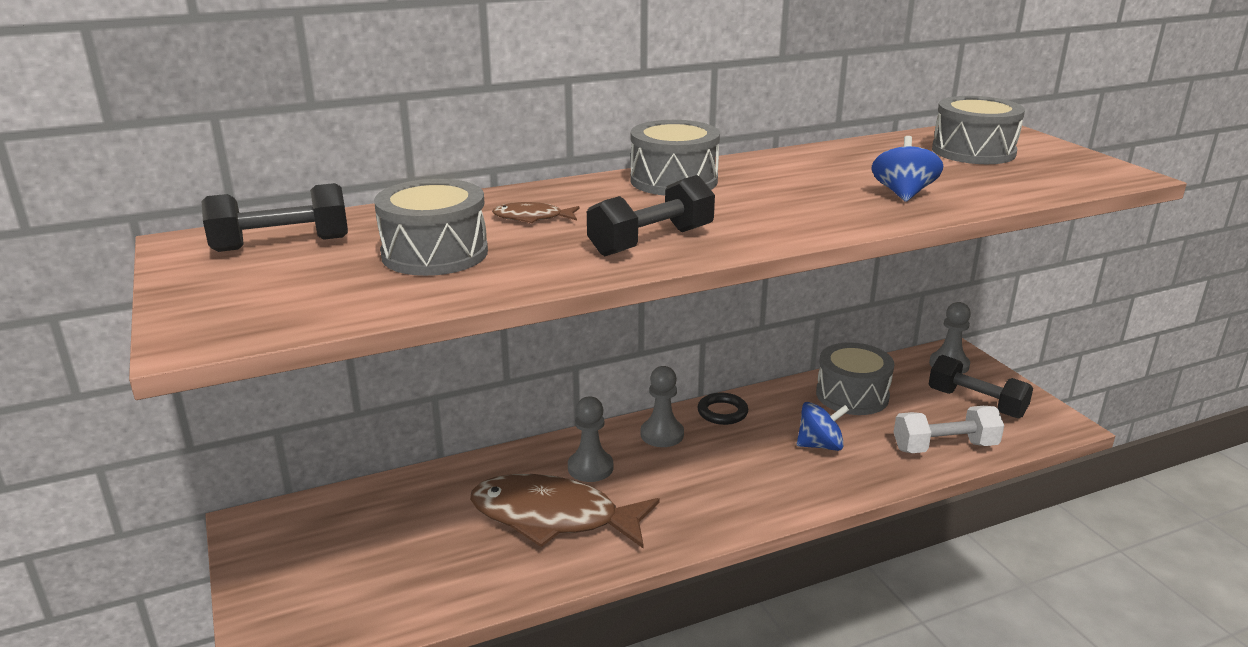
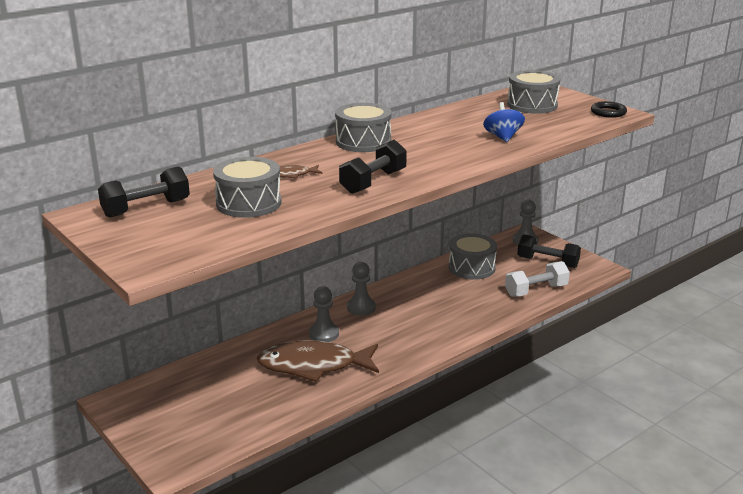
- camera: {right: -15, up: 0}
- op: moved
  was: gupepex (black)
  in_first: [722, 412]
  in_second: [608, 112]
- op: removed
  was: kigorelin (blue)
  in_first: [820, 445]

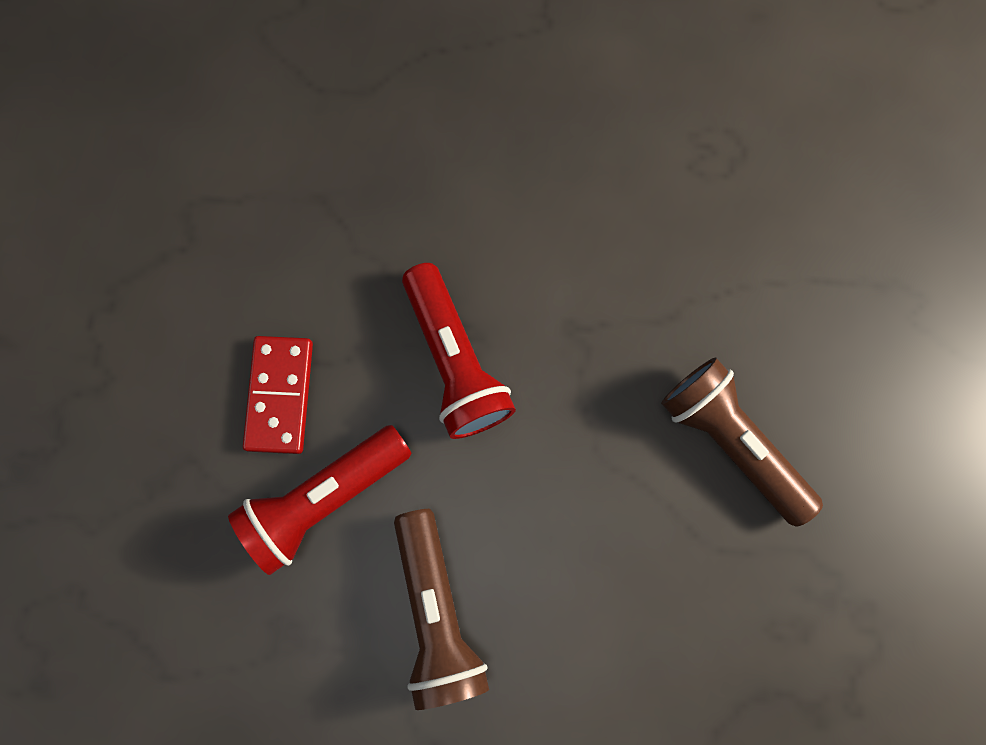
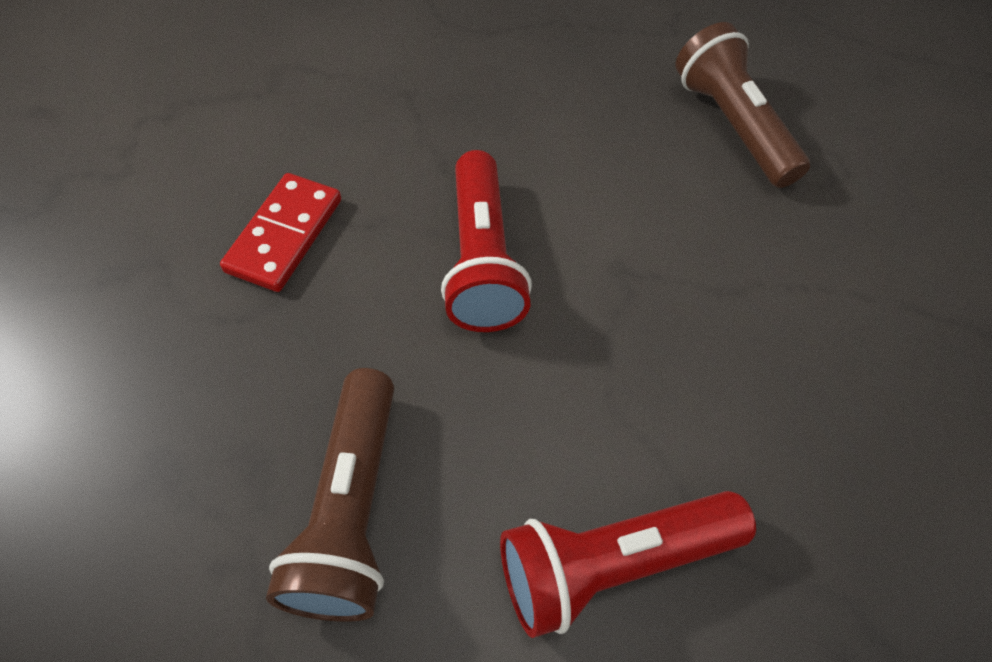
- camera: {right: 15, up: -20}
- op: moved
  was: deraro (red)
  in_first: [325, 498]
  in_second: [612, 563]
- op: moved
  was: deraro (brown)
  in_first: [730, 442]
  in_second: [731, 125]

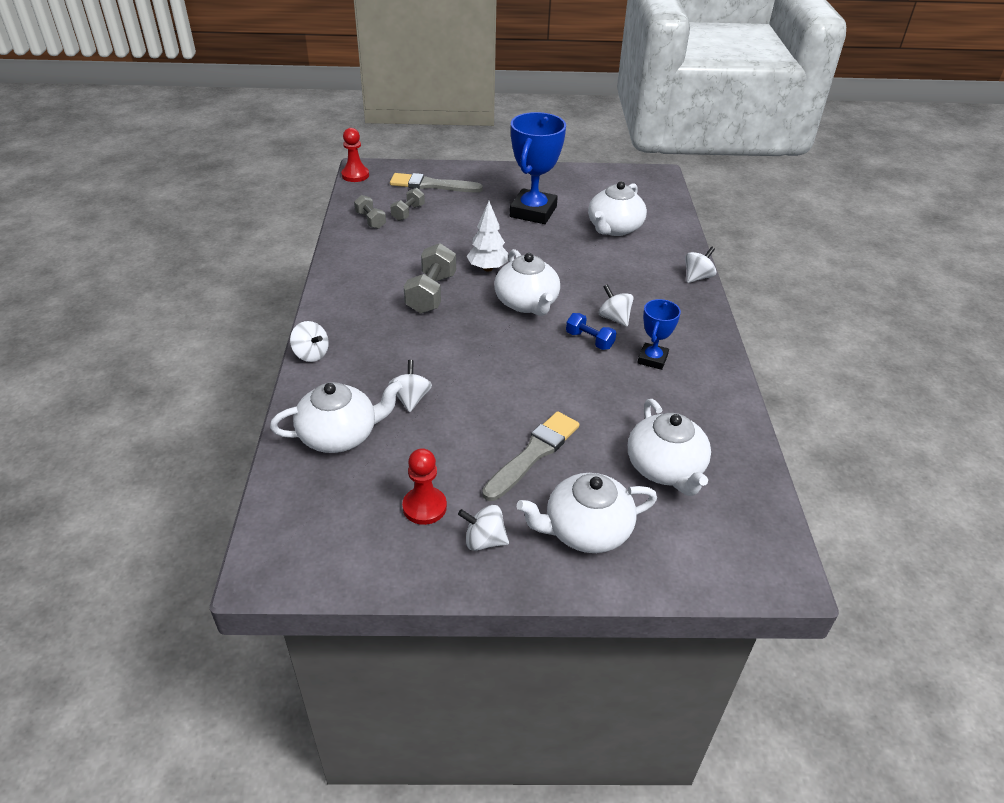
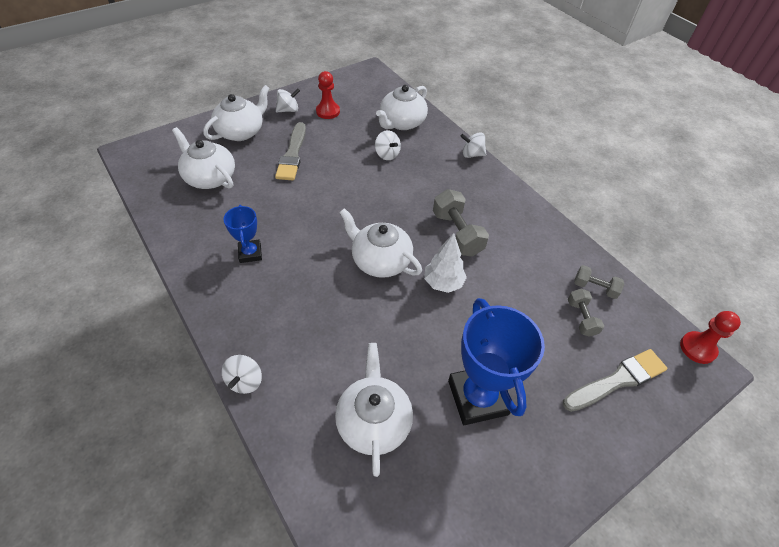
- camera: {right: 145, up: 10}
- op: removed
  was: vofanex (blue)
  in_first: [589, 340]
- op: removed
  was: kigorelin (white)
  in_first: [614, 318]

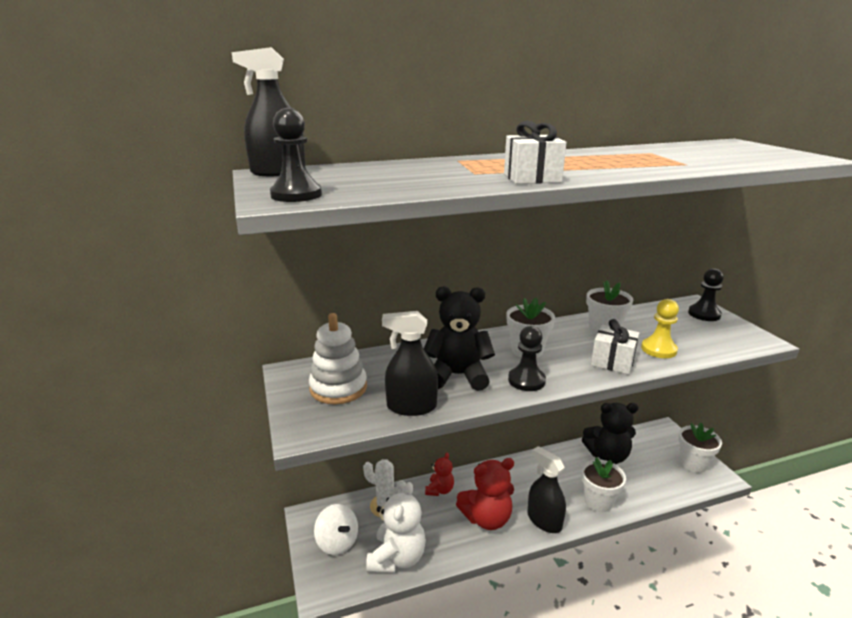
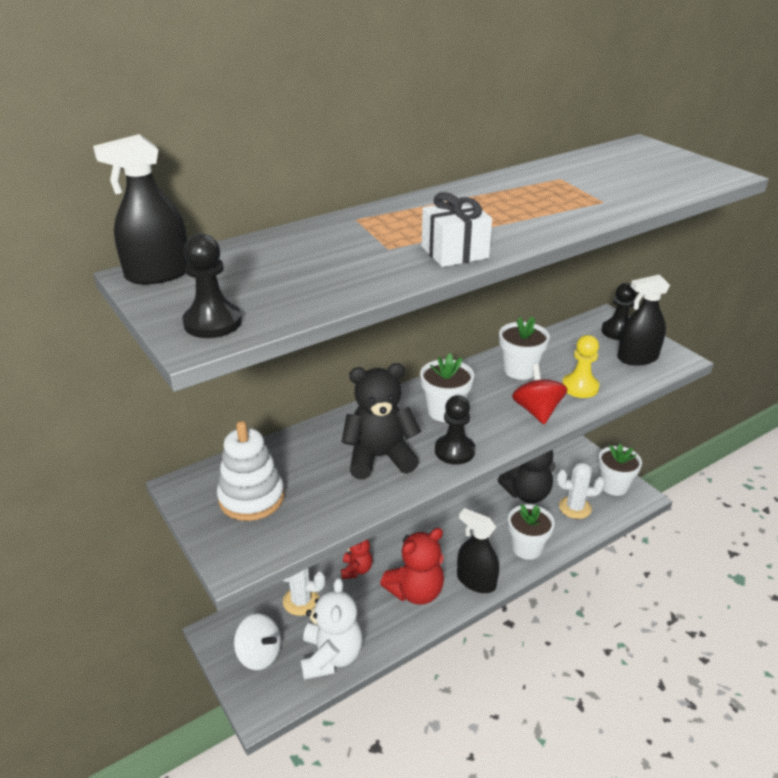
- camera: {right: -15, up: 10}
- op: replaced
  was: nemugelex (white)
  now: kigorelin (red)
  in_first: [612, 362]
  in_second: [537, 411]
- op: added
  now: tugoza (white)
  in_second: [575, 507]
- op: moved
  was: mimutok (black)
  in_first: [411, 407]
  in_second: [637, 358]

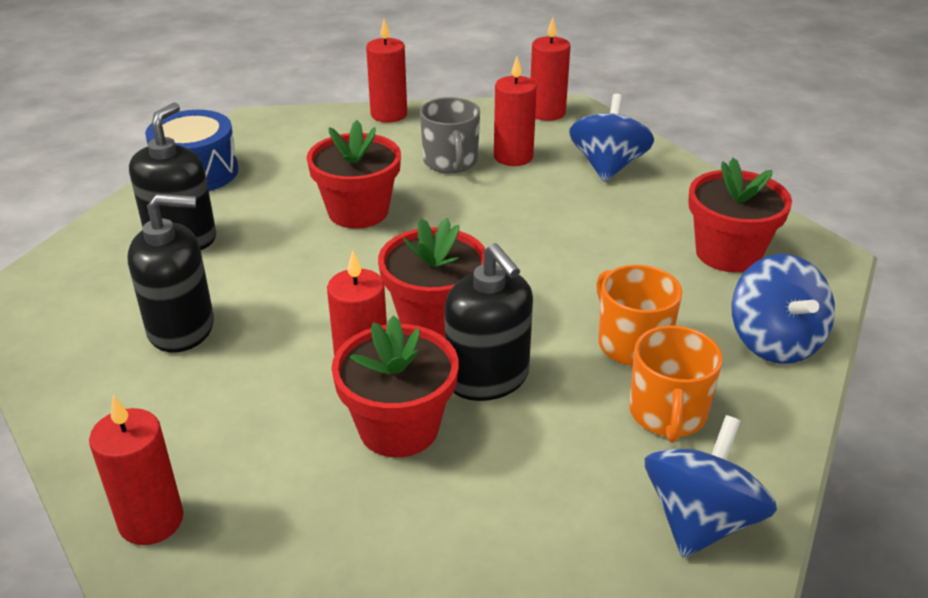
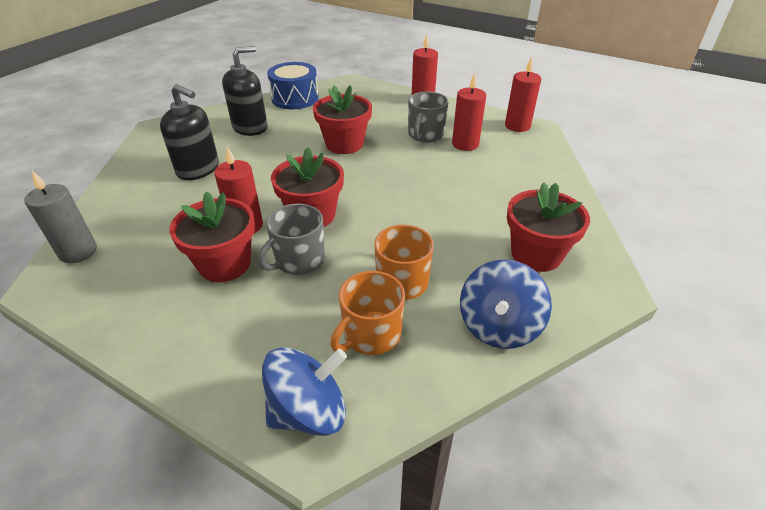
- camera: {right: 35, up: 5}
- op: recoloured
  was: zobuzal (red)
  now: zobuzal (grey)
  in_first: [151, 521]
  in_second: [78, 252]
- op: replaced
  was: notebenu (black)
  now: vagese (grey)
  in_first: [487, 378]
  in_second: [299, 260]
- op: removed
  was: kigorelin (blue)
  in_first: [608, 166]

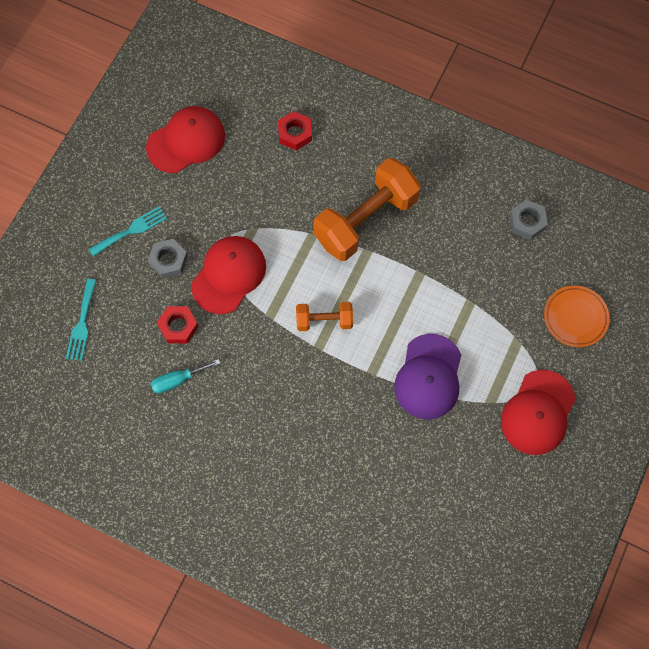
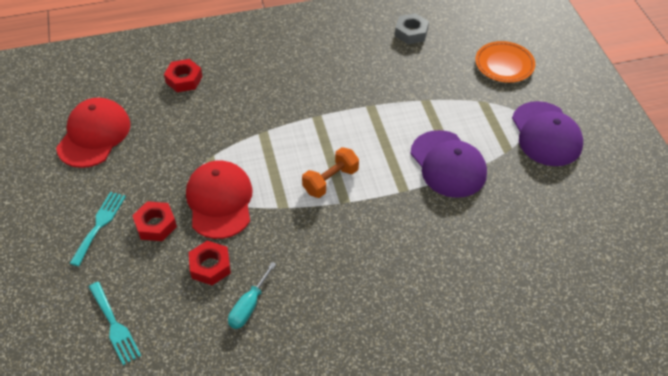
- camera: {right: -40, up: -20}
- op: recoloured
  was: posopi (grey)
  now: posopi (red)
  in_first: [168, 261]
  in_second: [155, 225]
- op: recoloured
  was: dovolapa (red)
  now: dovolapa (purple)
  in_first: [538, 412]
  in_second: [546, 134]
- op: removed
  was: vofanex (orange)
  in_first: [365, 220]

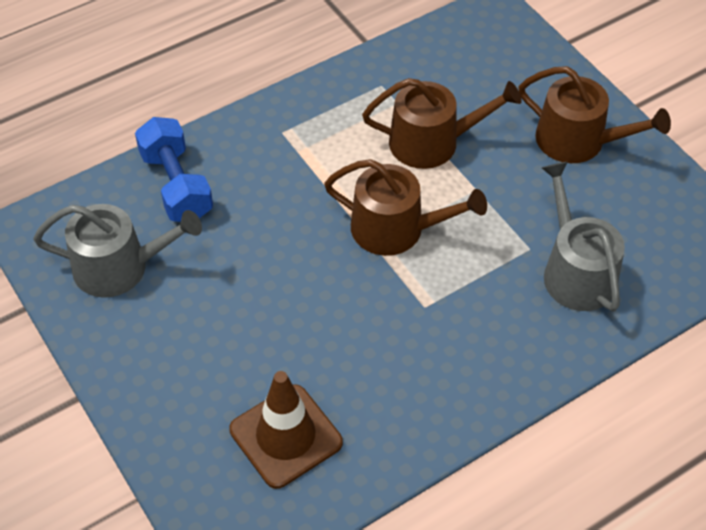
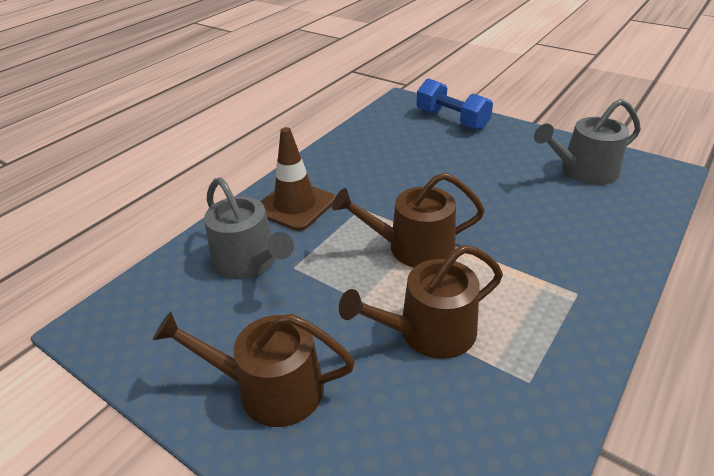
- camera: {right: 160, up: -15}
- op: moved
  was: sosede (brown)
  in_first: [286, 436]
  in_second: [295, 205]
- op: moved
  was: vofanex (blue)
  in_first: [176, 185]
  in_second: [452, 119]

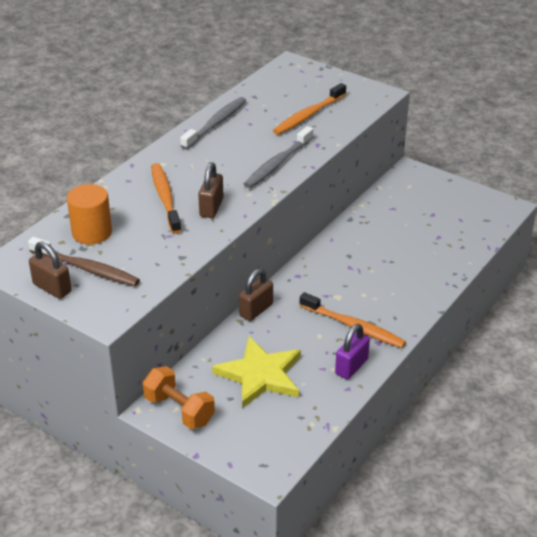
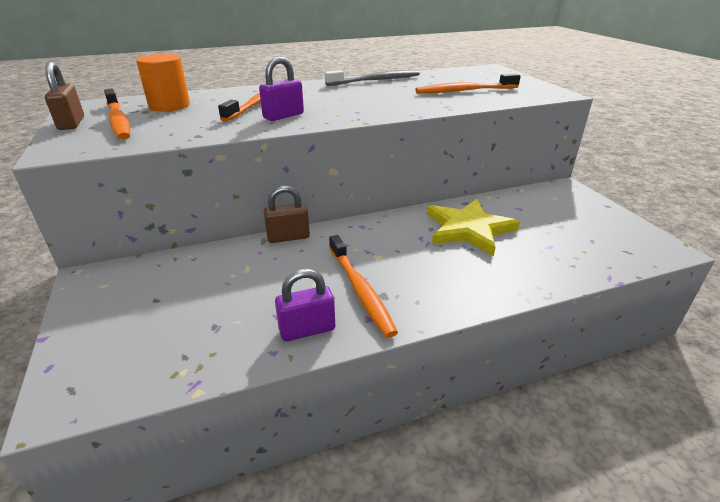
- camera: {right: 35, up: -5}
- op: recoloured
  was: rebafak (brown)
  now: rebafak (orange)
  in_first: [86, 268]
  in_second: [118, 121]
- op: recoloured
  was: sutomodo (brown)
  now: sutomodo (purple)
  in_first: [211, 207]
  in_second: [283, 116]
- op: moved
  was: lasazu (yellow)
  in_first: [260, 375]
  in_second: [468, 229]
- op: removed
  was: vofanex (orange)
  in_first: [179, 410]
- op: removed
  was: rebafak (grey)
  in_first: [277, 163]

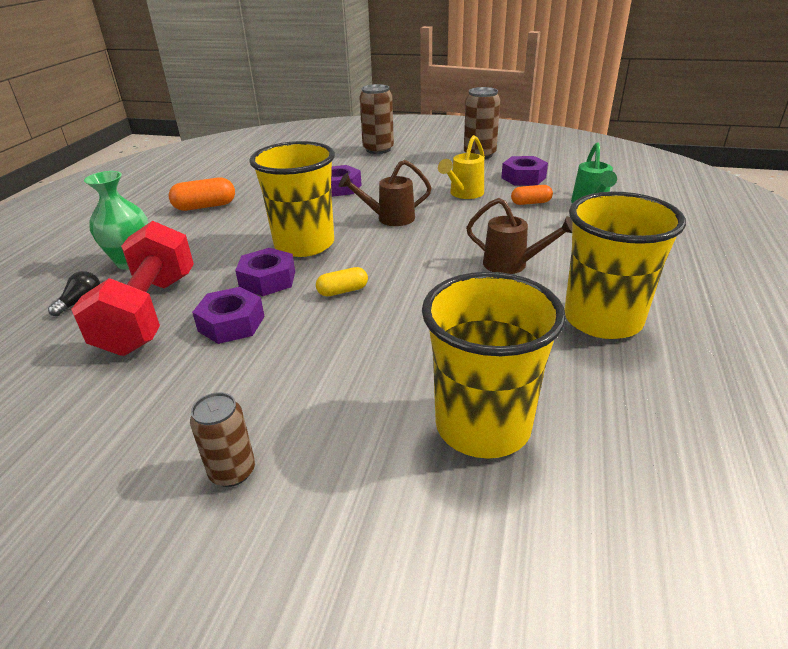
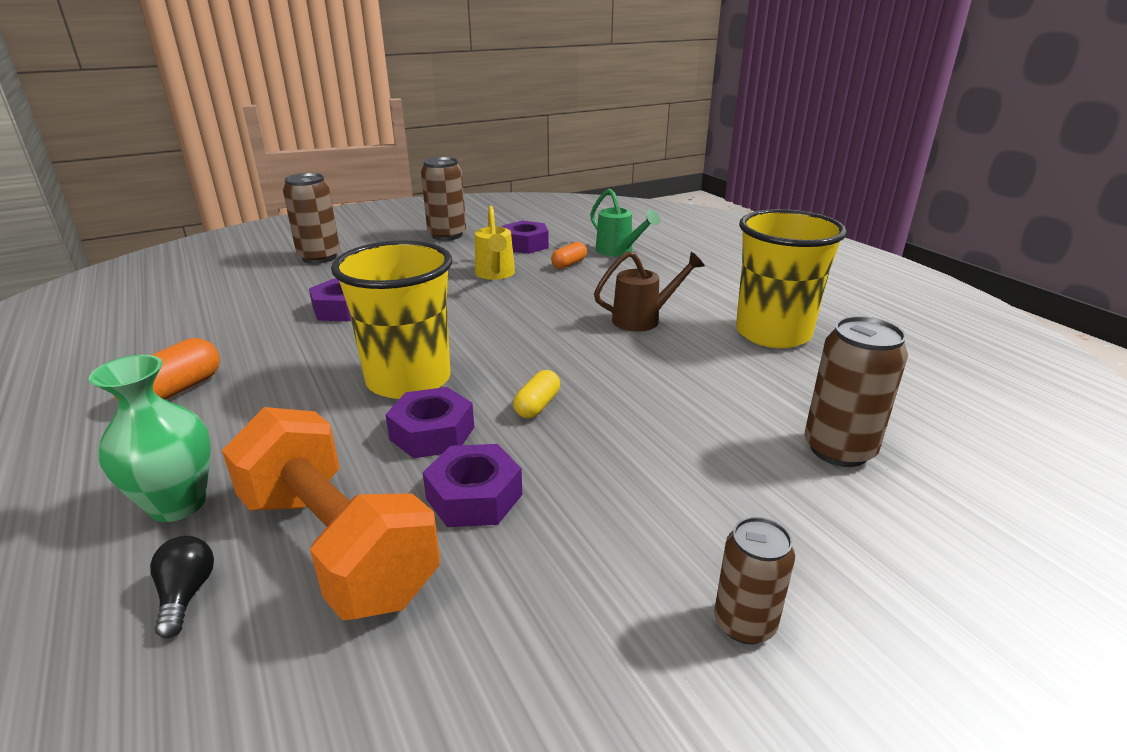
- camera: {right: -45, up: -5}
- op: recoloured
  was: vofanex (red)
  now: vofanex (orange)
  in_first: [149, 313]
  in_second: [337, 546]
- op: replaced
  was: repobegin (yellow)
  now: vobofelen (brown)
  in_first: [483, 426]
  in_second: [839, 449]
- op: removed
  was: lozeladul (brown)
  in_first: [389, 218]

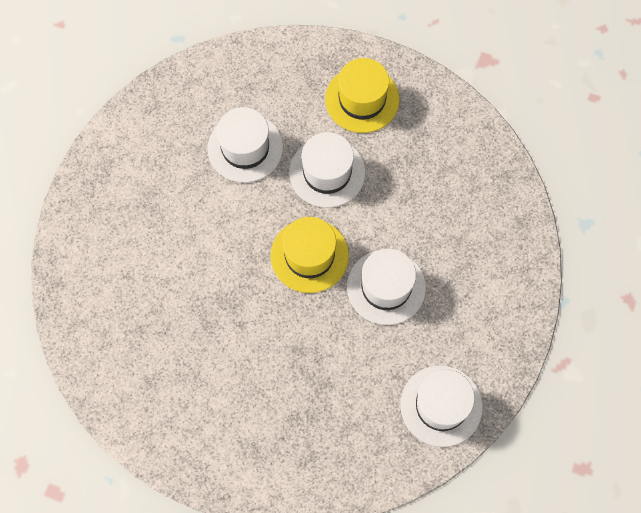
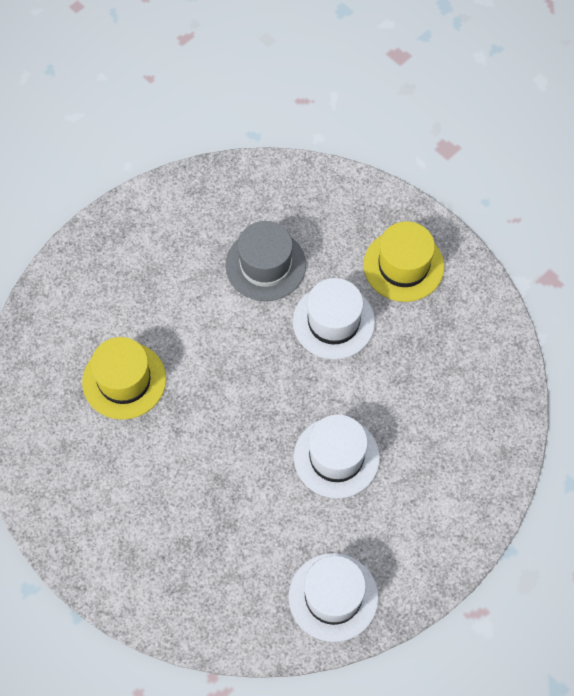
- camera: {right: 25, up: -5}
- op: moved
  was: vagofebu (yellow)
  in_first: [309, 255]
  in_second: [124, 380]
- op: recoloured
  was: vagofebu (white)
  now: vagofebu (grey)
  in_first: [245, 148]
  in_second: [265, 265]

